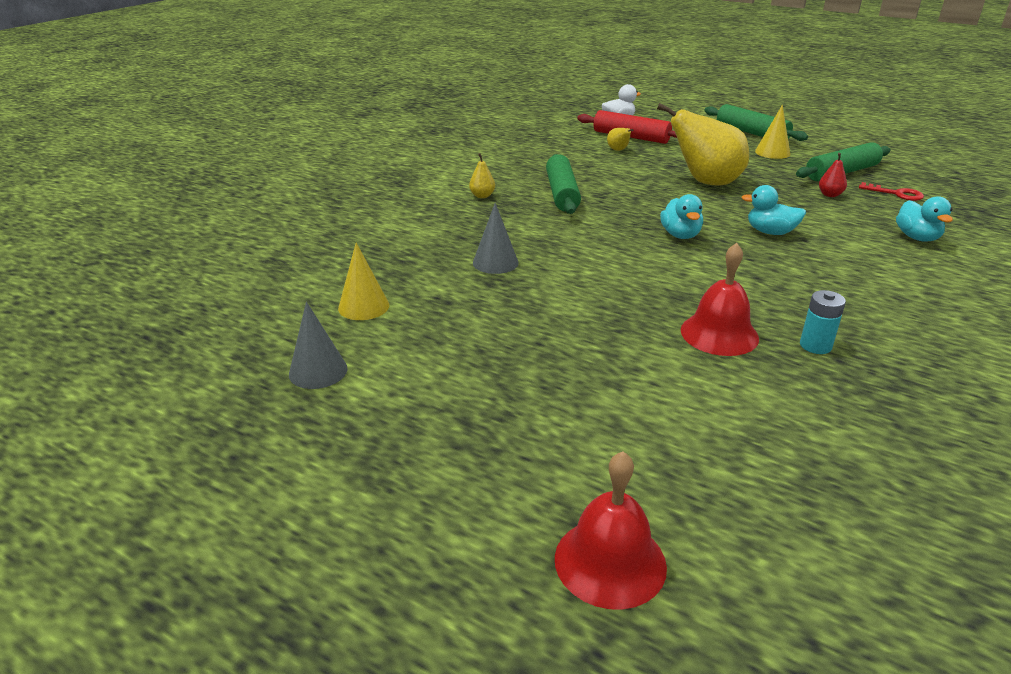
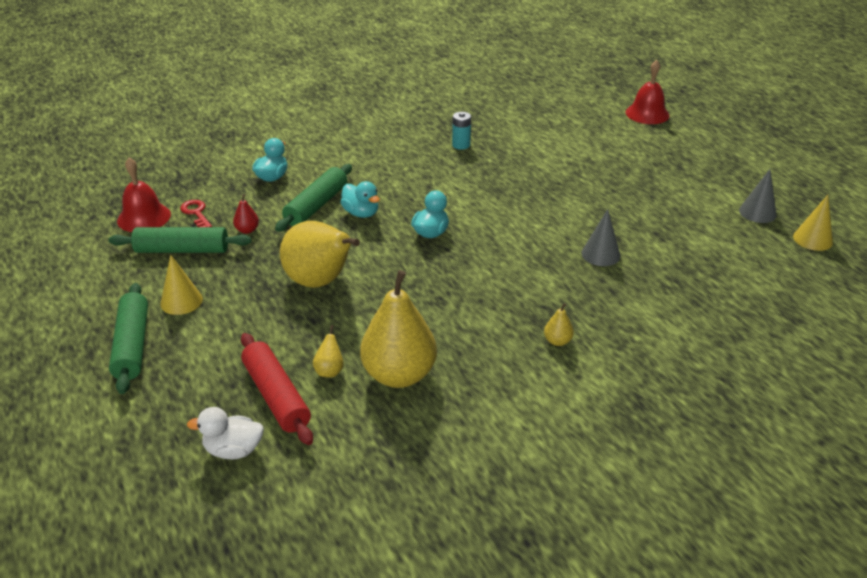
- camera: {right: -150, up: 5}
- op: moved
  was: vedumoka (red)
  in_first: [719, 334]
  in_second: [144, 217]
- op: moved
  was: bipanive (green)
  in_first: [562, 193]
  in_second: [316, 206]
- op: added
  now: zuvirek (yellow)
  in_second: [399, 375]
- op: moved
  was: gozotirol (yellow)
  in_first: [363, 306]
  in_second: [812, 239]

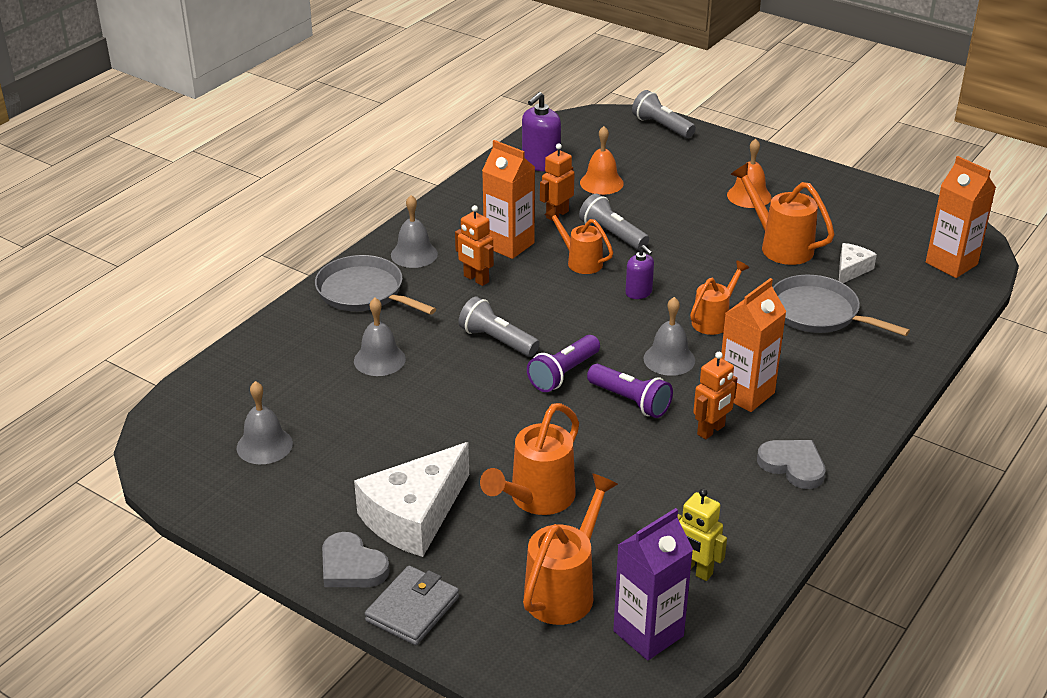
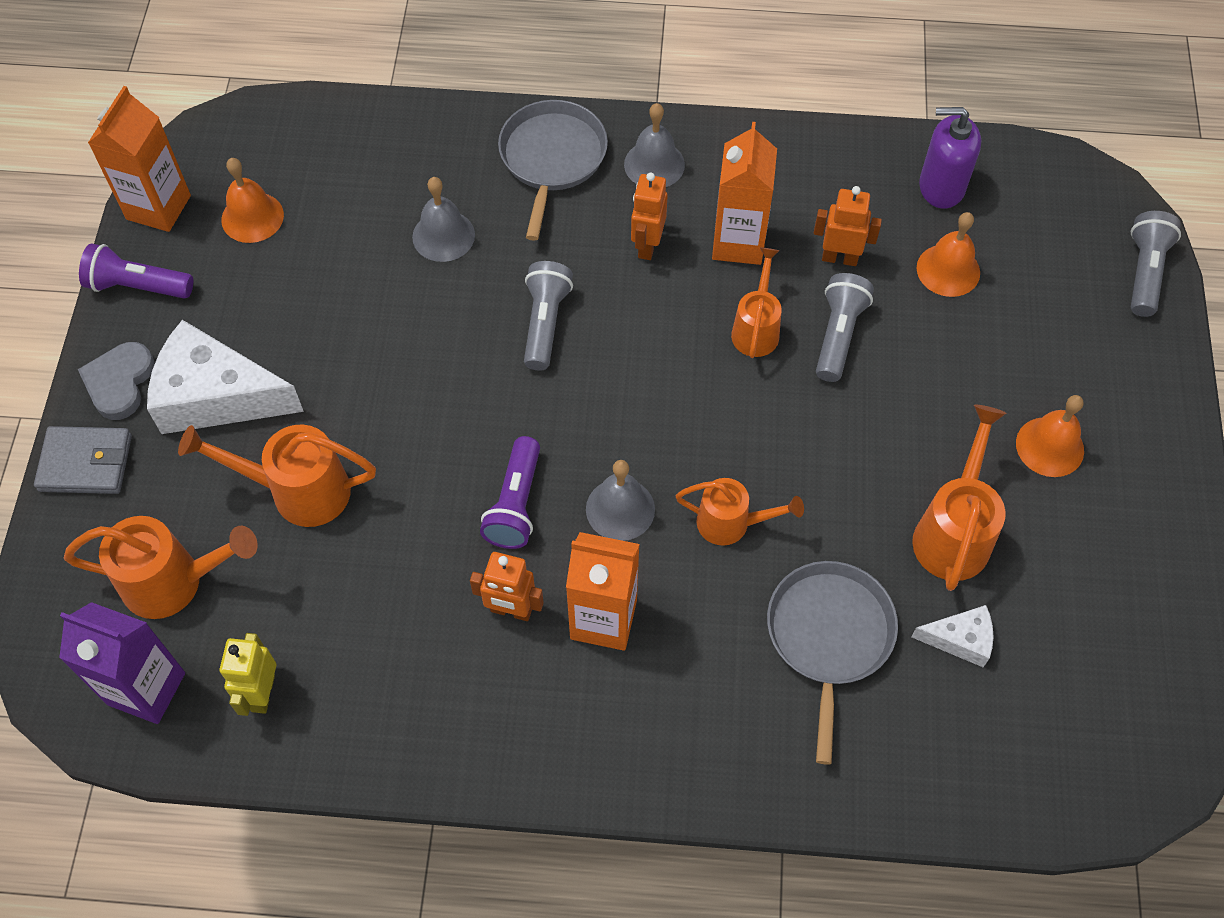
- camera: {right: 60, up: 25}
- op: moved
  was: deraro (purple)
  in_first: [563, 374]
  in_second: [138, 286]
- op: moved
  was: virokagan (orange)
  in_first: [951, 263]
  in_second: [158, 207]
- op: recoloured
  was: vedumoka (grey)
  now: vedumoka (orange)
  in_first: [264, 445]
  in_second: [252, 217]
- op: removed
  was: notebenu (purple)
  in_first: [638, 292]
- op: removed
  was: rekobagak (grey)
  in_first: [793, 465]

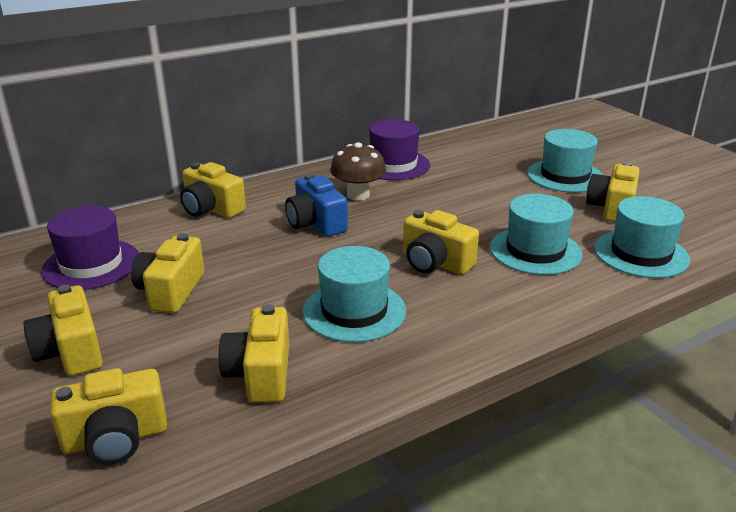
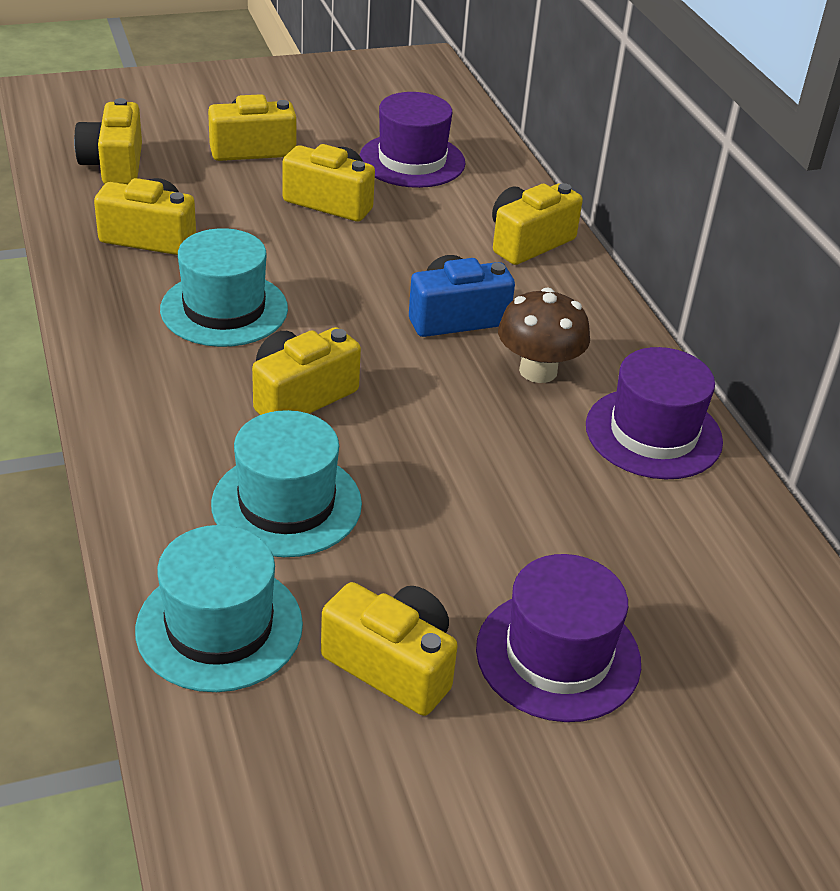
- camera: {right: 100, up: 10}
- op: recoloured
  was: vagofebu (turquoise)
  now: vagofebu (purple)
  in_first: [565, 176]
  in_second: [558, 655]

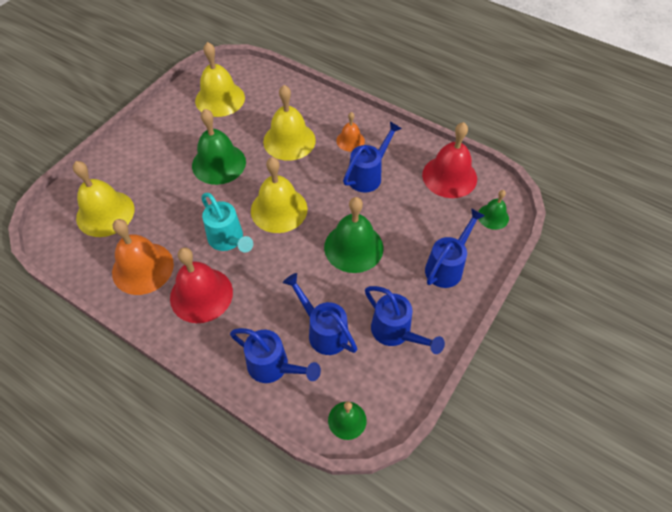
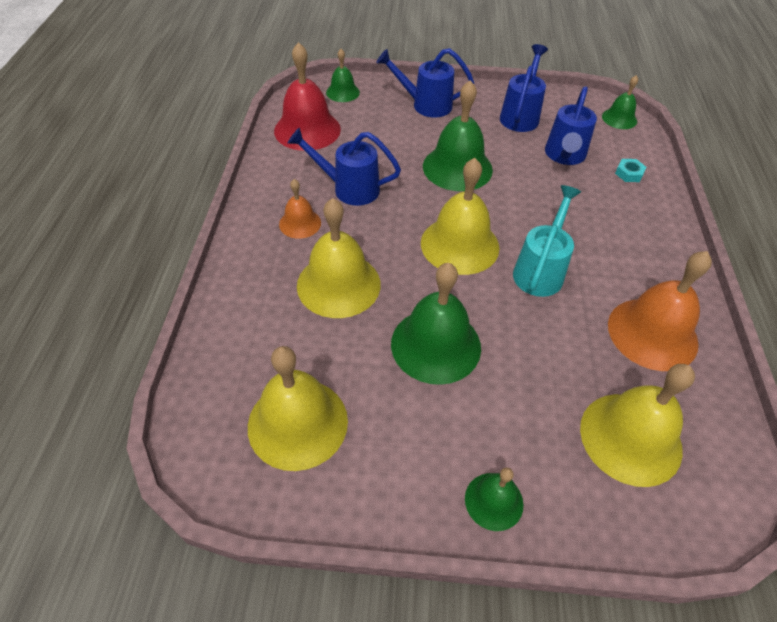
- camera: {right: -120, up: -5}
- op: added
  now: vedumoka (green)
  in_second: [494, 501]
- op: replaced
  was: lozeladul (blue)
  now: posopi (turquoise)
  in_first: [273, 367]
  in_second: [629, 173]
- op: removed
  was: vedumoka (red)
  in_first: [201, 295]

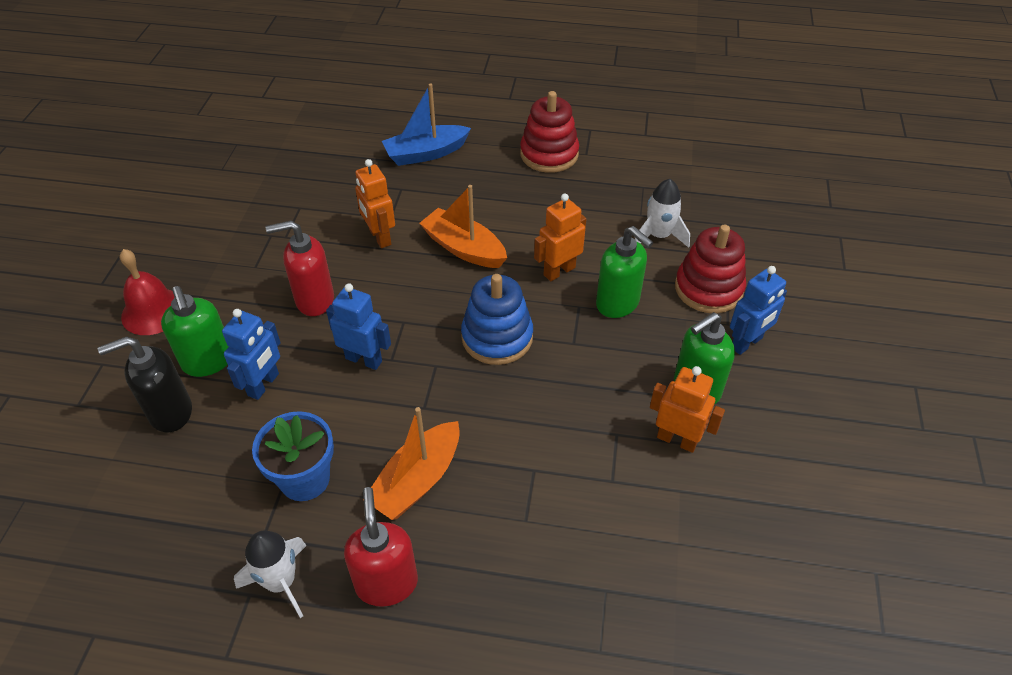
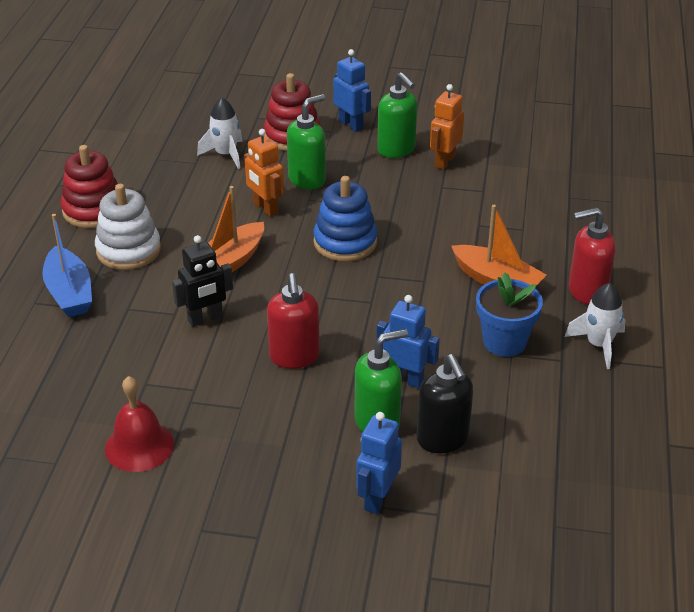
- camera: {right: -90, up: -10}
- op: added
  now: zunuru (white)
  in_second: [128, 250]
- op: moved
  was: vedumoka (red)
  in_first: [153, 311]
  in_second: [139, 446]
- op: recoloured
  was: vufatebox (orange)
  now: vufatebox (black)
  in_first: [379, 237]
  in_second: [205, 319]
- op: moved
  was: vufatebox (blue)
  in_first: [364, 359]
  in_second: [377, 498]

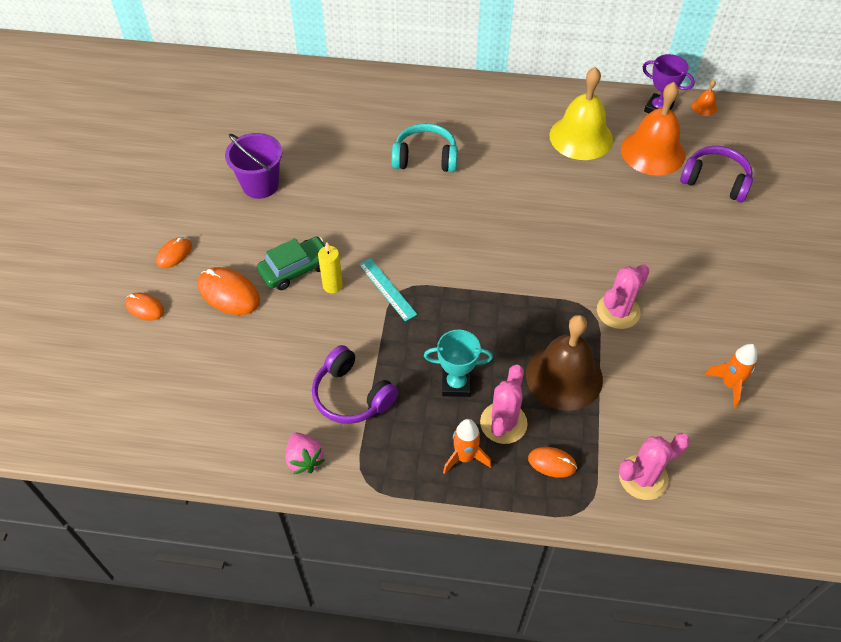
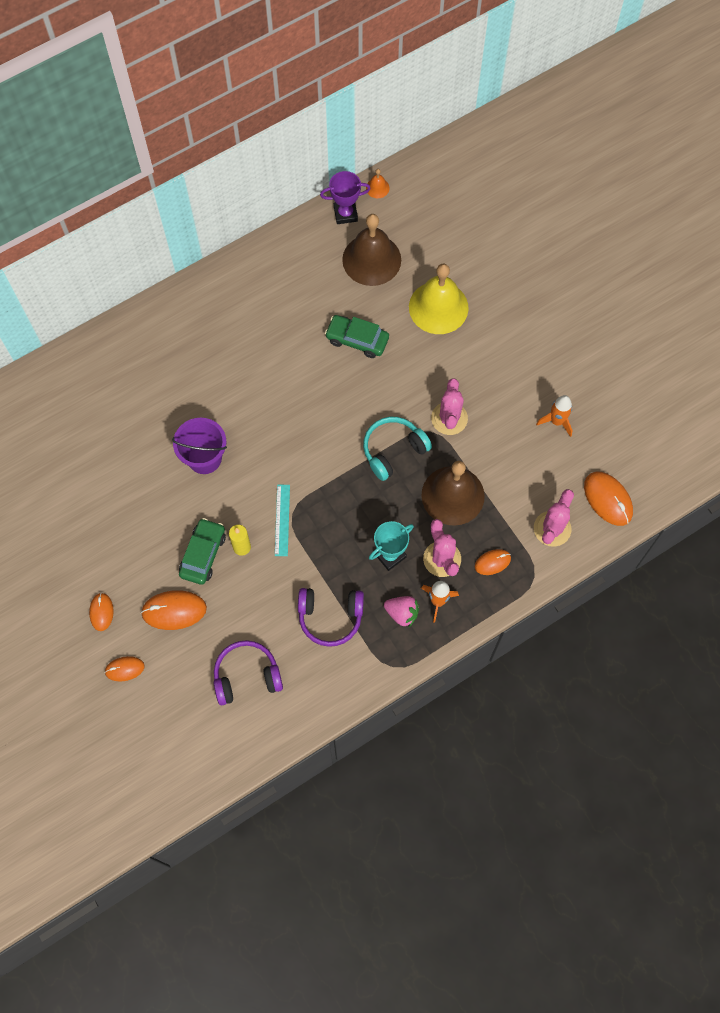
- camera: {right: -40, up: 15}
- op: moved
  was: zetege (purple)
  in_first: [260, 185]
  in_second: [204, 458]
- op: moved
  was: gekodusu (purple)
  in_first: [715, 181]
  in_second: [246, 676]
- op: turned
  was: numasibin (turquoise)
  in_first: [387, 289]
  in_second: [282, 520]
  clockwise: 75
- op: added
  now: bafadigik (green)
  in_second: [357, 340]
- op: recoloured
  was: vedumoka (orange)
  now: vedumoka (brown)
  in_first: [653, 152]
  in_second: [371, 259]
- op: moved
  was: gekodusu (turquoise)
  in_first: [425, 158]
  in_second: [393, 450]
- op: moved
  was: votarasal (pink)
  in_first: [304, 459]
  in_second: [402, 613]
- op: moved
  was: vedumoka (yellow)
  in_first: [581, 137]
  in_second: [438, 307]
- op: added
  now: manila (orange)
  in_second: [608, 499]

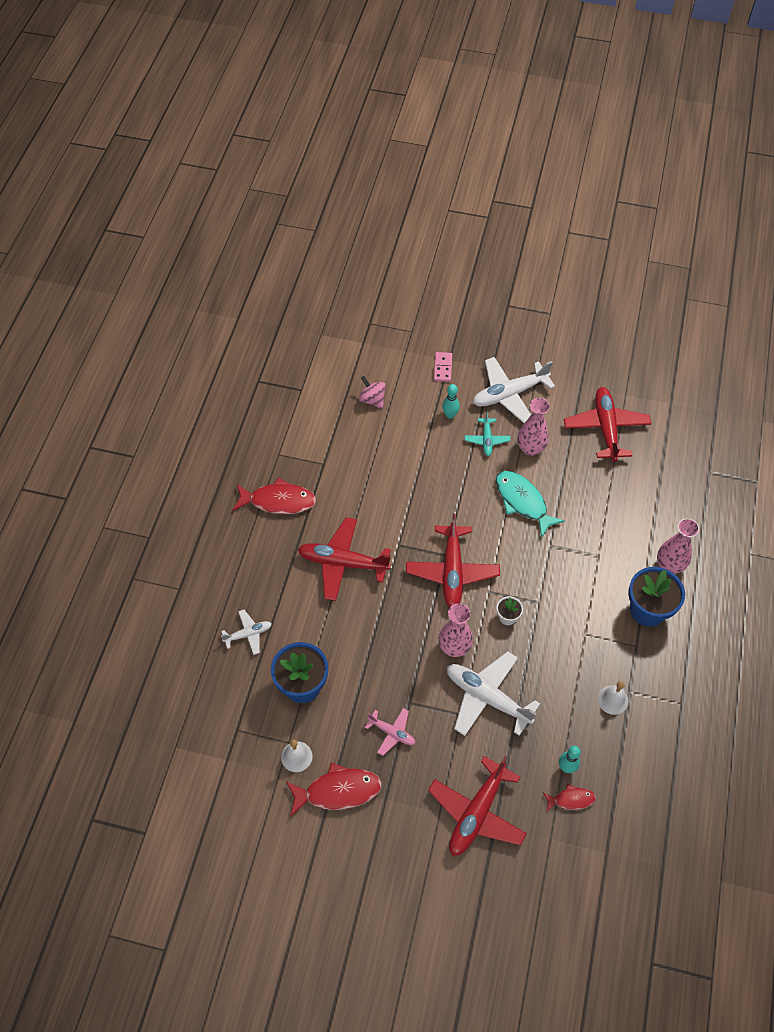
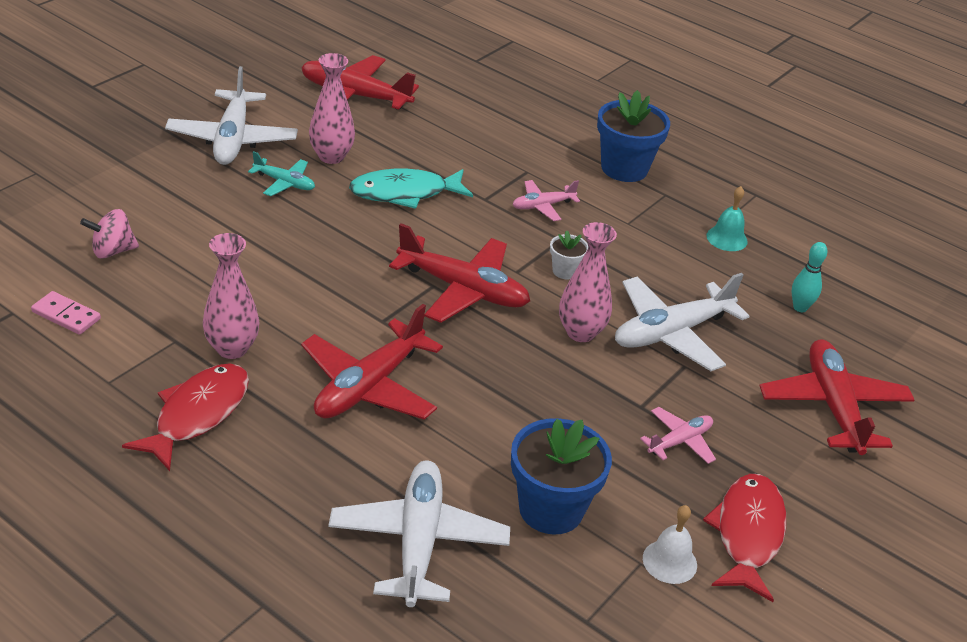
- camera: {right: -70, up: -20}
- op: moved
  was: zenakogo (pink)
  in_first: [442, 368]
  in_second: [66, 315]
- op: moved
  was: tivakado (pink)
  in_first: [669, 565]
  in_second: [232, 348]
- op: resized
  was: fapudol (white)
  in_first: [248, 634]
  in_second: [418, 542]
  ratio: 1.91
- op: added
  now: fapudol (pink)
  in_second: [542, 206]
- op: recoloured
  was: vedumoka (white)
  now: vedumoka (turquoise)
  in_first: [612, 700]
  in_second: [727, 238]
- op: turned
  was: fapudol (red)
  in_first: [477, 812]
  in_second: [833, 406]
  clockwise: -150
- op: removed
  was: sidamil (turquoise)
  in_first: [450, 415]
- op: removed
  was: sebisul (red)
  in_first: [571, 799]

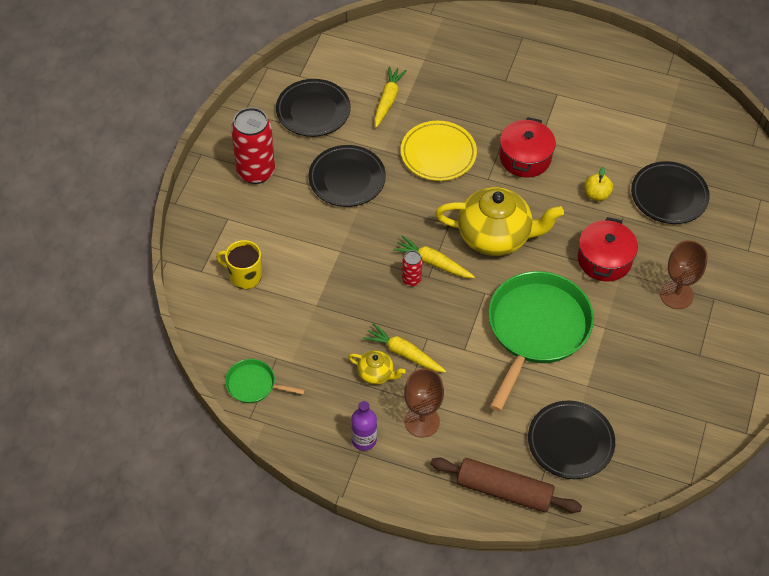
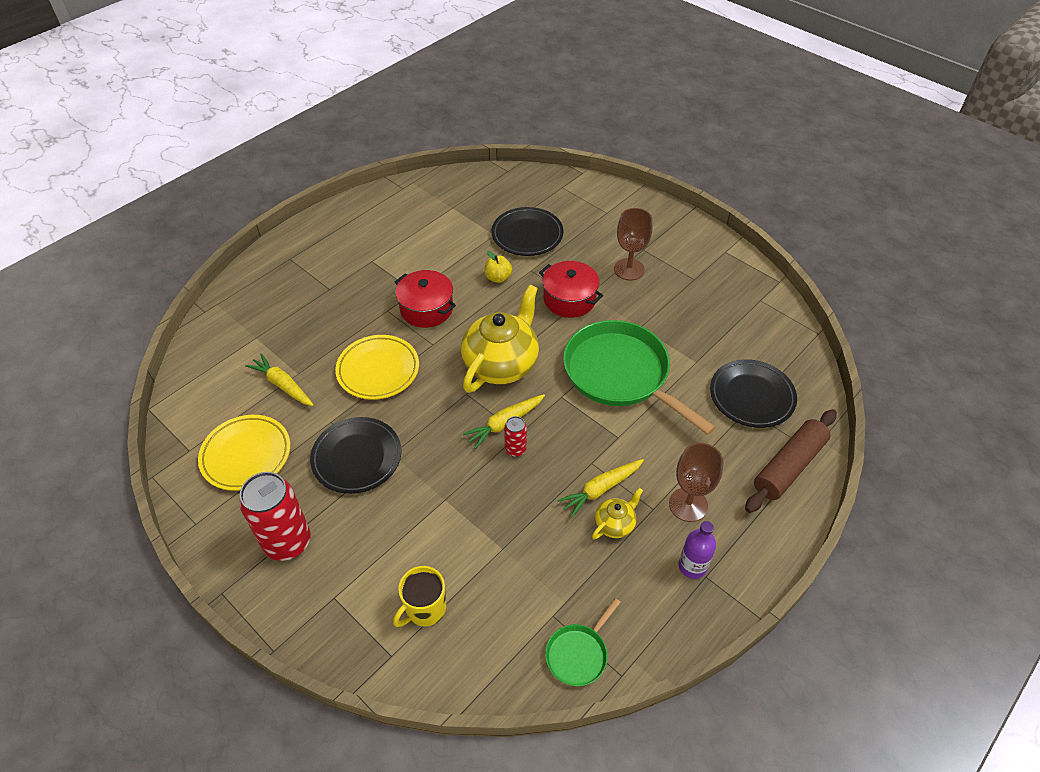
- camera: {right: -65, up: -5}
- op: recoloured
  was: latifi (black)
  now: latifi (yellow)
  in_first: [313, 111]
  in_second: [246, 455]

